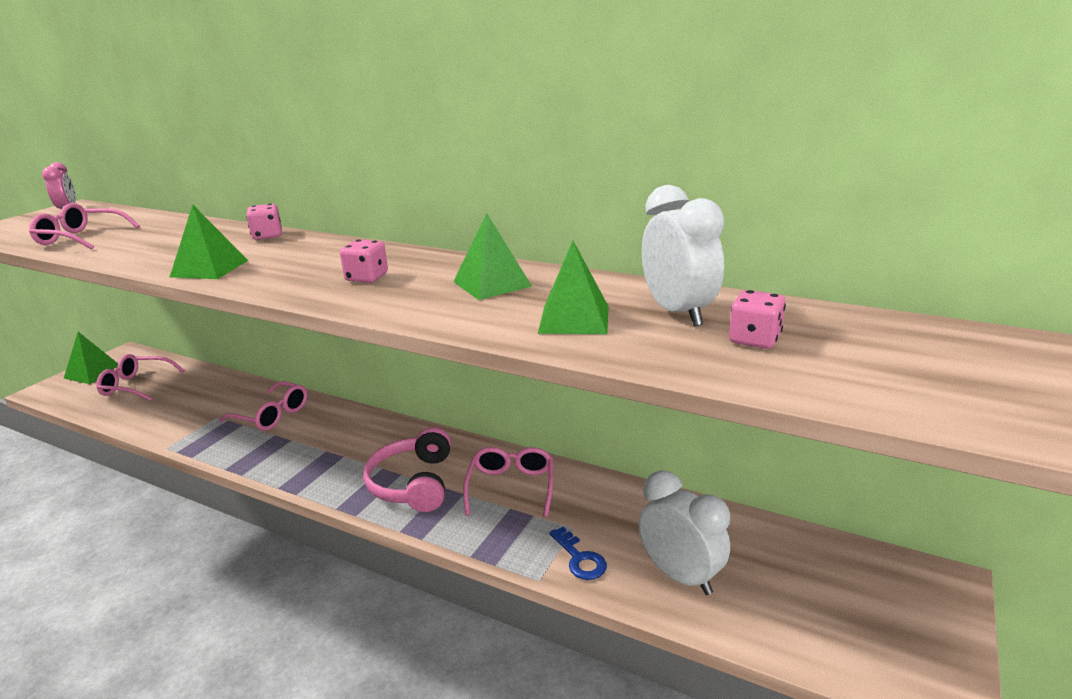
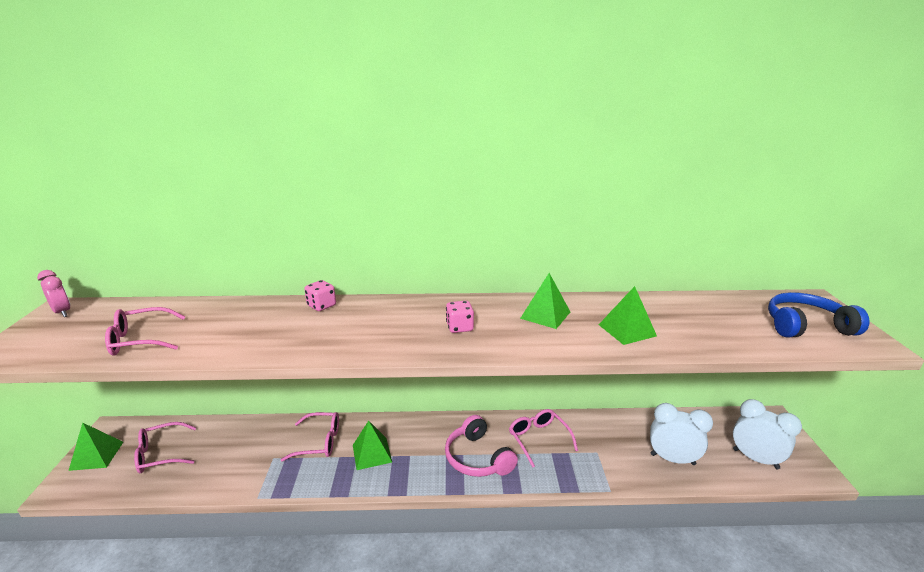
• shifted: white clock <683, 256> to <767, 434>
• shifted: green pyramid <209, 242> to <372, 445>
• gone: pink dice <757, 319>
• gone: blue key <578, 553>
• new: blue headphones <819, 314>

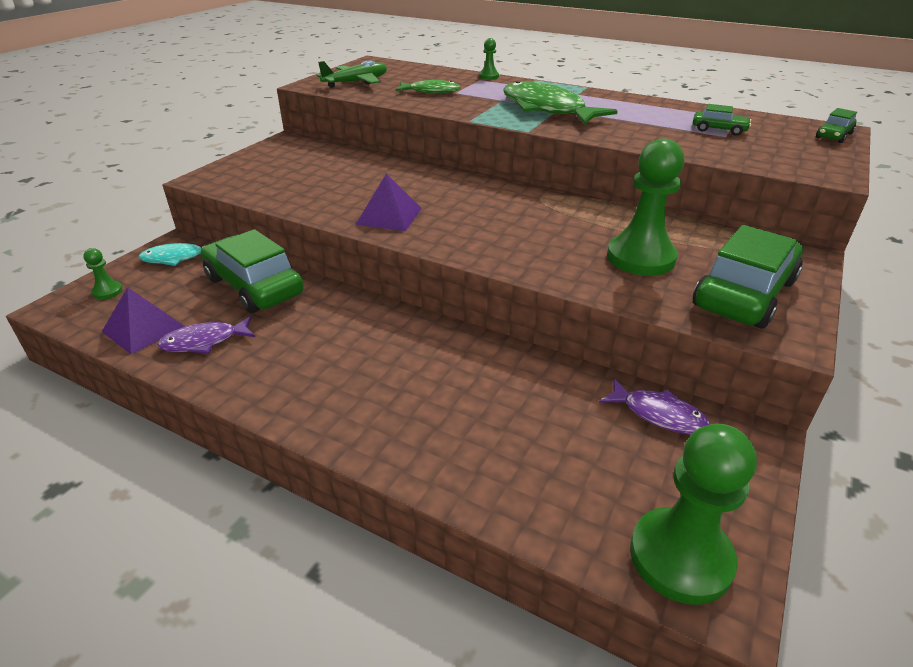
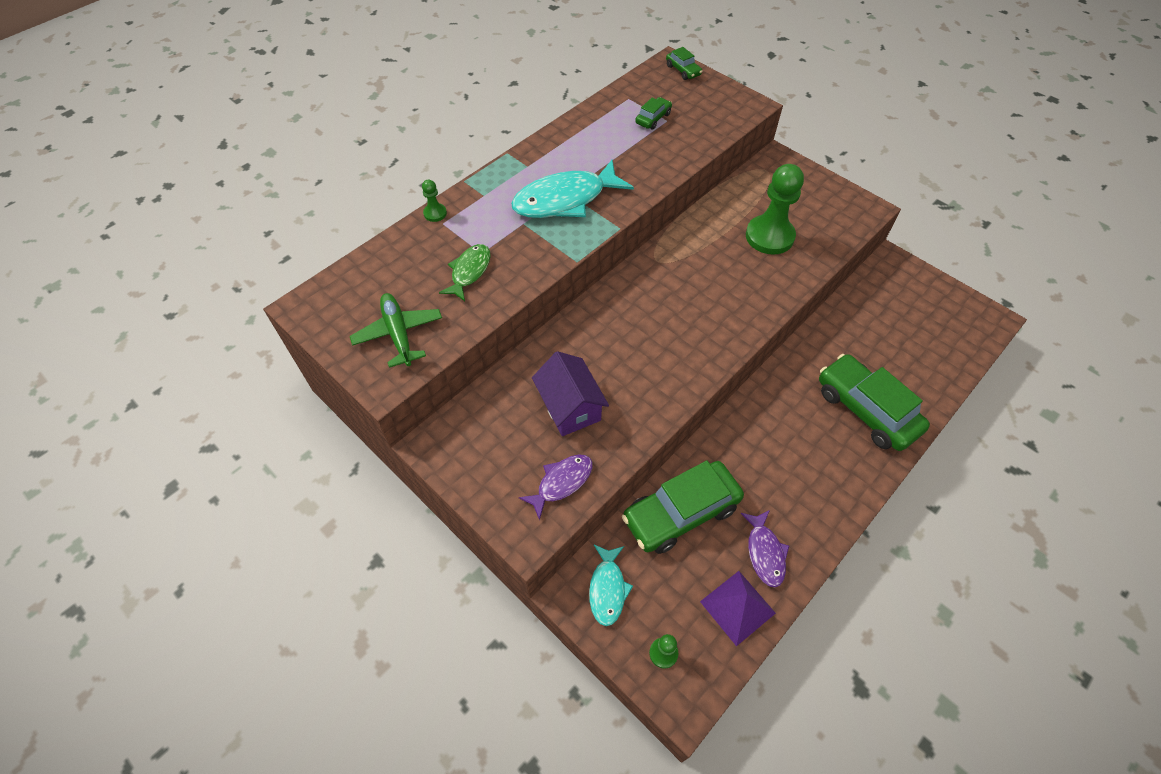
• repainted: green fish <560, 103> to turquoise fish <572, 189>
• gone: purple pyramid <389, 202>
• shifted: green car <748, 276> to <874, 402>
• shifted: purple fish <654, 406> to <556, 488>
• gone: green pawn <693, 514>
• new: purple house <570, 393>

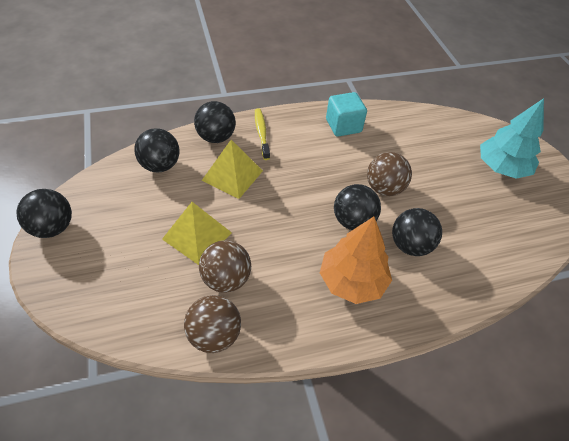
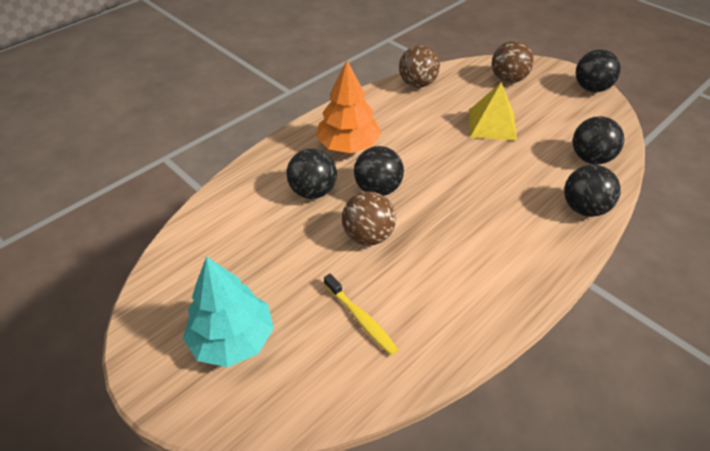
• gone: turquoise cube <346, 114>
• shifted: yellow toothbrush <262, 134> to <361, 315>
• gone: yellow pyramid <232, 169>
• shifted: brown ball <225, 266> to <513, 62>

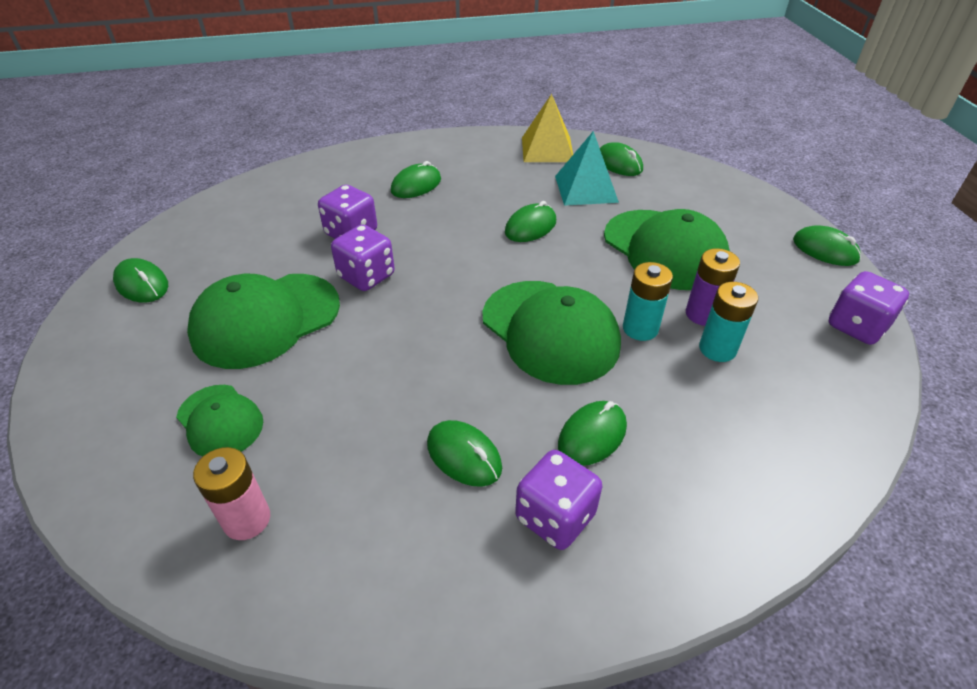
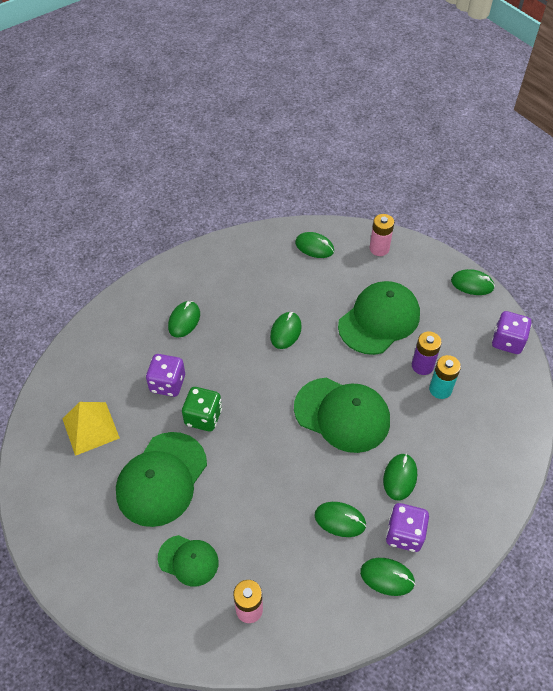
• shifted: yellow pyramid <547, 128> to <91, 429>
• gone: turquoise pyramid <587, 168>
• rotated: green cap <667, 249> = <379, 318> 75 degrees counterclockwise
• repainted: purple dice <363, 257> to green dice <202, 409>
• shifted: green mouse <140, 280> to <387, 577>
• gone: turquoise battery <648, 301>
• new: pink battery <381, 235>

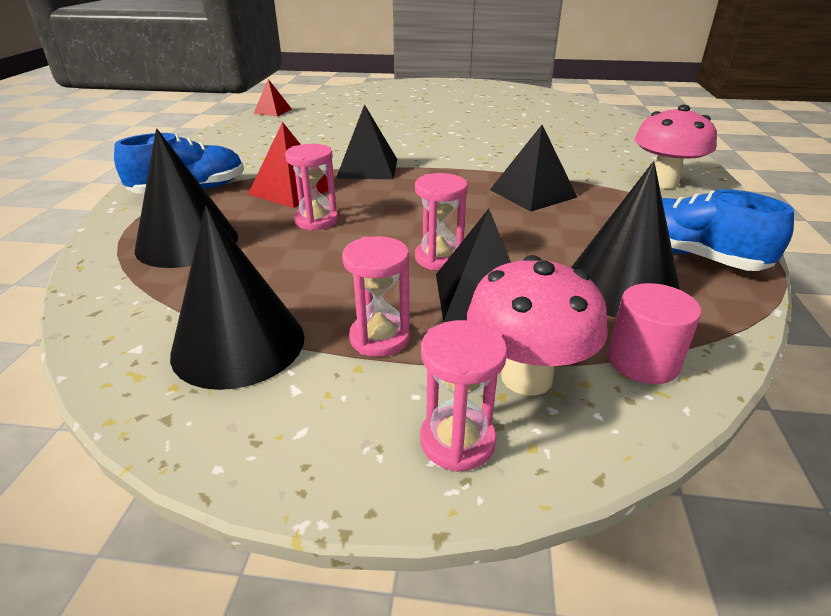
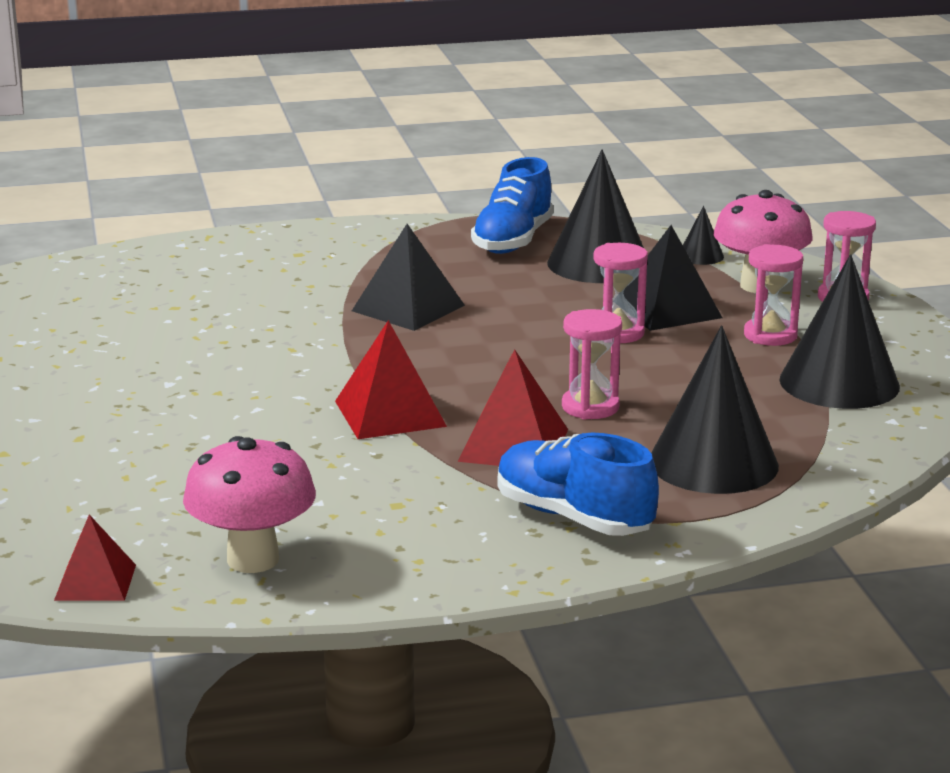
• repainted: black pyramid <366, 141> to red pyramid <391, 379>
• shifted: pink mushroom <676, 147> to <249, 504>
• swapped: pink cylinder <654, 333> to black cone <703, 235>

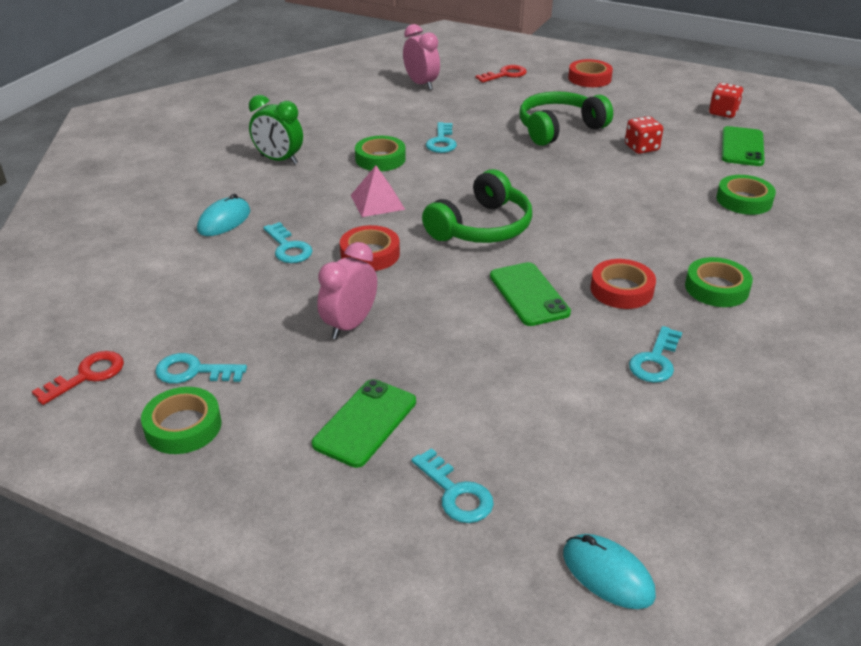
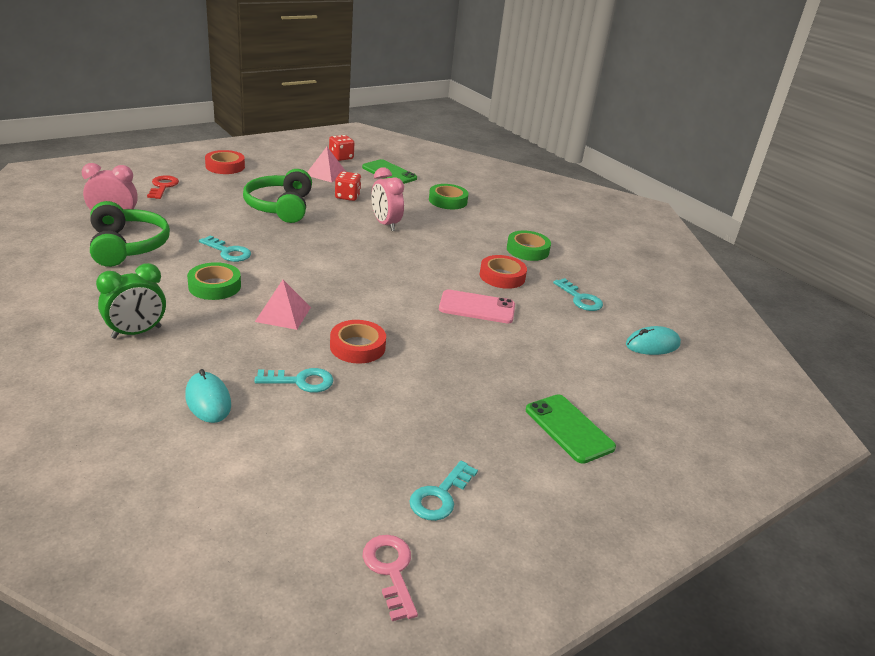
• shifted: green headphones <477, 206> to <130, 234>
• shifted: pink clock <347, 290> to <387, 199>
• repainted: green phone <530, 294> to pink phone <477, 306>
• repainted: red key <78, 378> to pink key <390, 578>
• gone: green tape <181, 420>
• gone: turquoise key <452, 485>
• shifted: turquoise mouse <609, 571> to <653, 340>
• new: pink pyramid <326, 165>

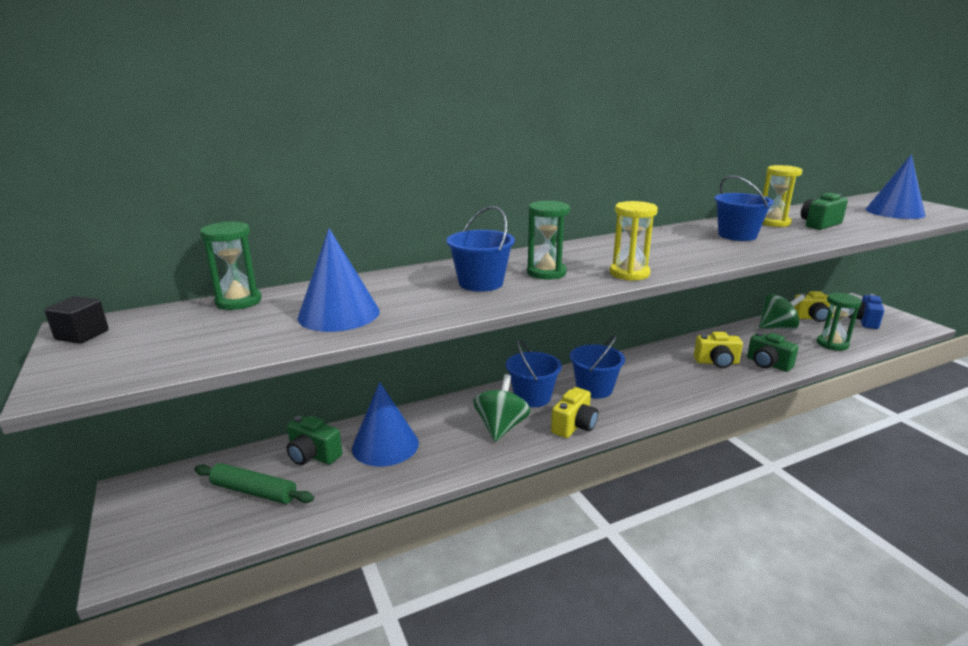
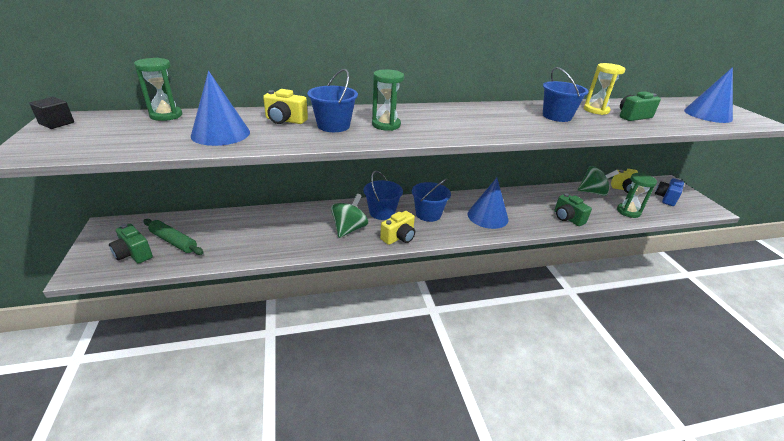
• gone: yellow hourglass <634, 241>
• shifted: yellow camera <718, 350> to <285, 106>
• shifted: blue cone <385, 424> to <488, 203>
• shifted: green camera <314, 440> to <131, 244>

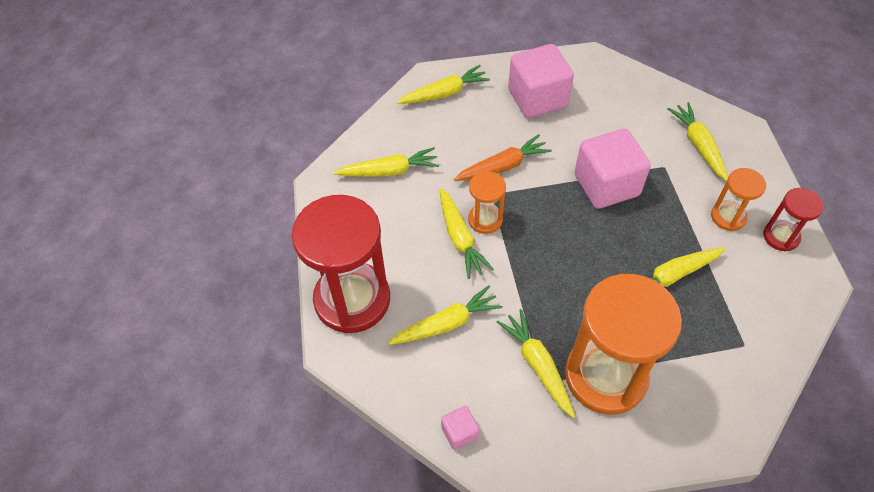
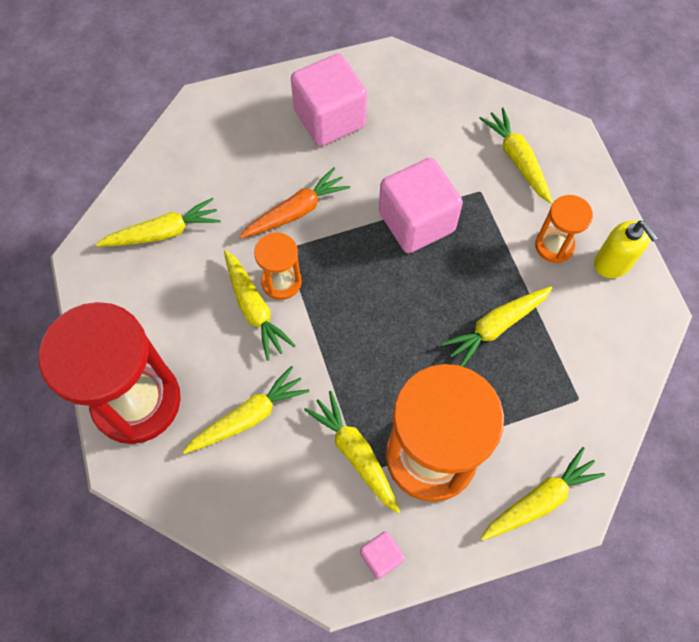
• shifted: yellow carrot <443, 84> to <543, 494>
• swapped: red hourglass <793, 219> to yellow soap dispenser <626, 249>
• shifted: pink cube <460, 428> to <382, 555>

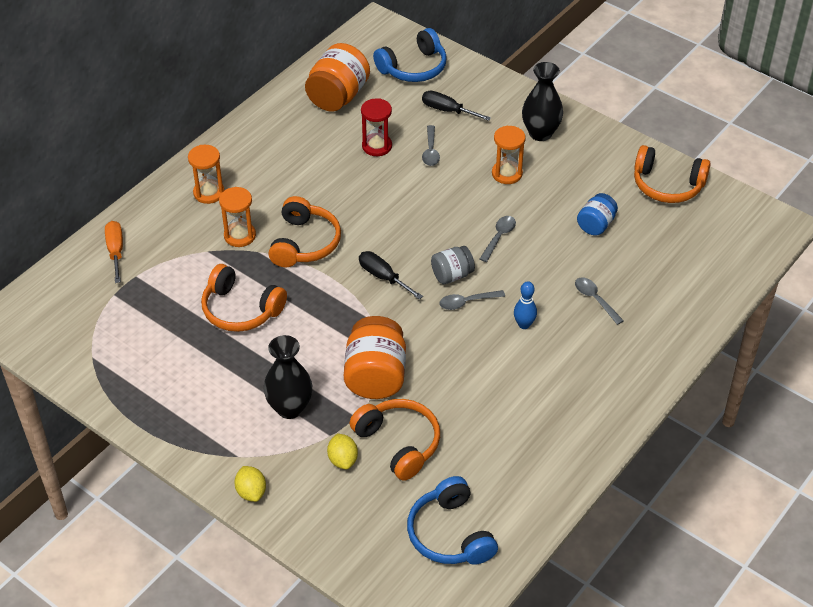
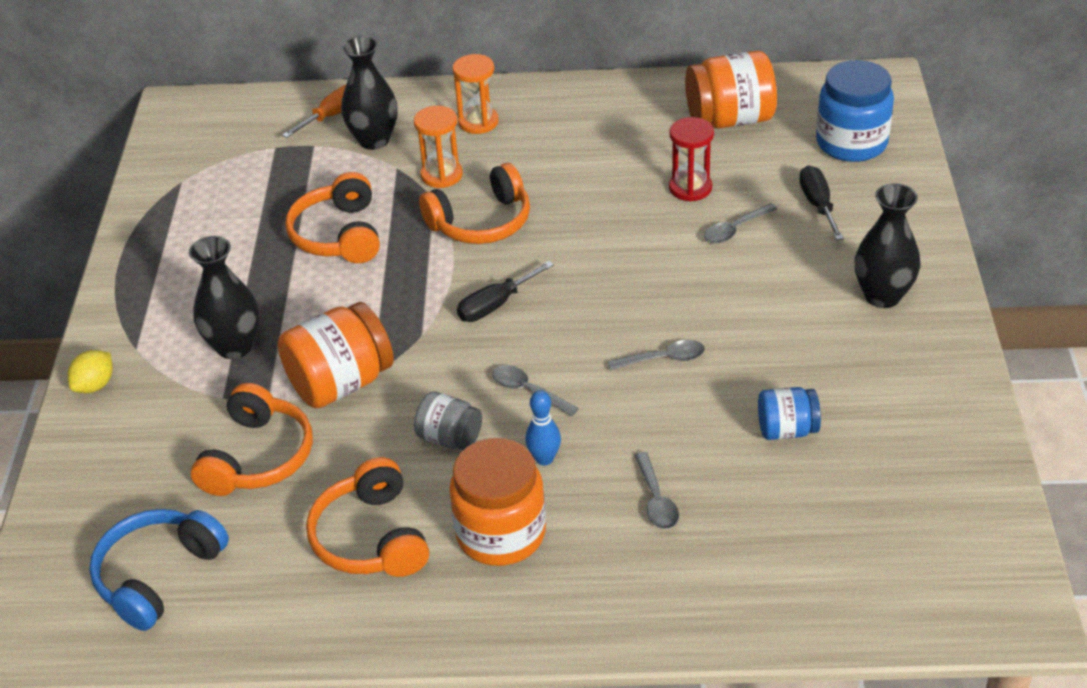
• swapped: blue headphones <410, 55> to blue jar <855, 111>
• gone: orange hourglass <509, 155>
• shifted: orange headphones <672, 174> to <367, 517>
• shifted: grey jar <453, 265> to <448, 420>
• rotated: black screwdriver <391, 275> = <505, 291> 135 degrees counterclockwise
• rotated: grey spoon <599, 301> = <656, 490> 150 degrees clockwise
• gone: yellow lemon <342, 451>
• new: black vase <369, 93>
• new: orange jar <497, 502>

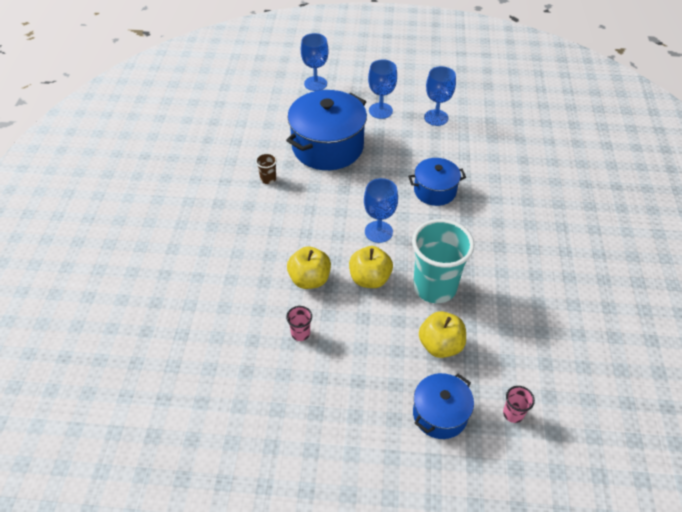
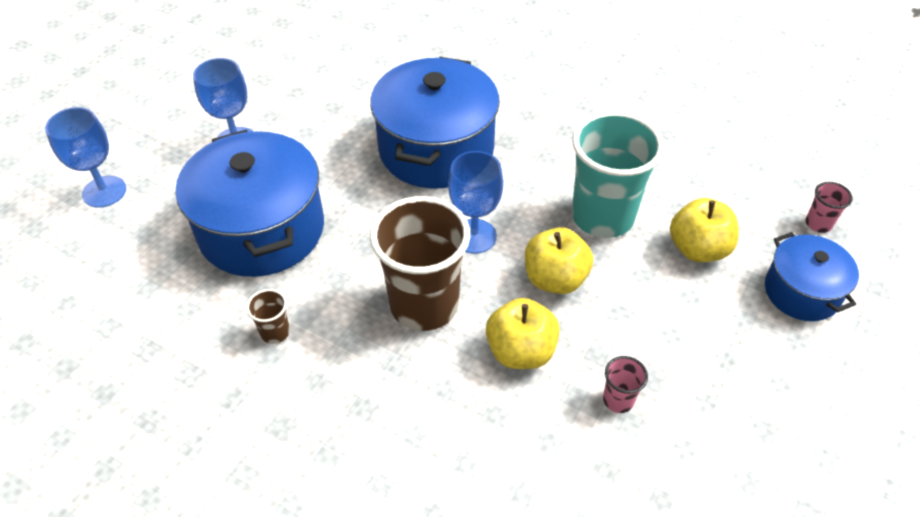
• gone: blue goblet <440, 96>
• scaled: blue pot <437, 182> = <435, 123> x1.78
• new: brown cup <420, 263>

